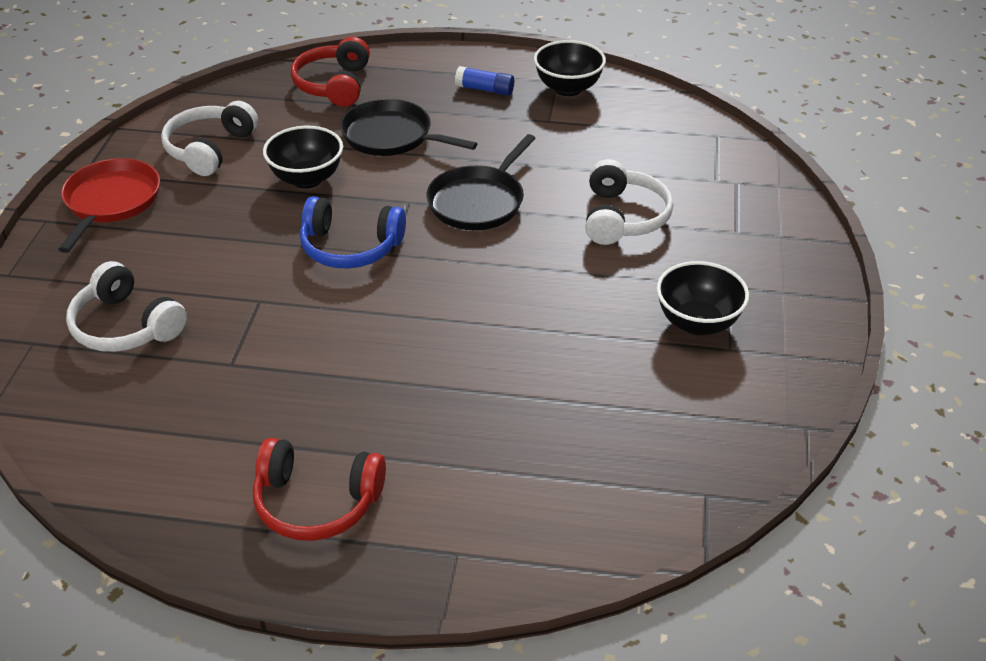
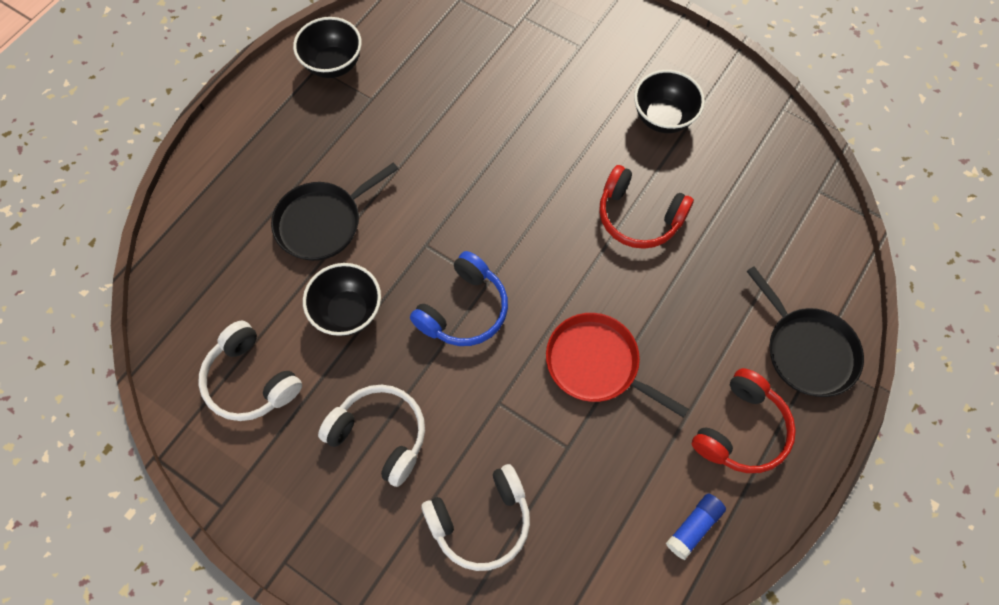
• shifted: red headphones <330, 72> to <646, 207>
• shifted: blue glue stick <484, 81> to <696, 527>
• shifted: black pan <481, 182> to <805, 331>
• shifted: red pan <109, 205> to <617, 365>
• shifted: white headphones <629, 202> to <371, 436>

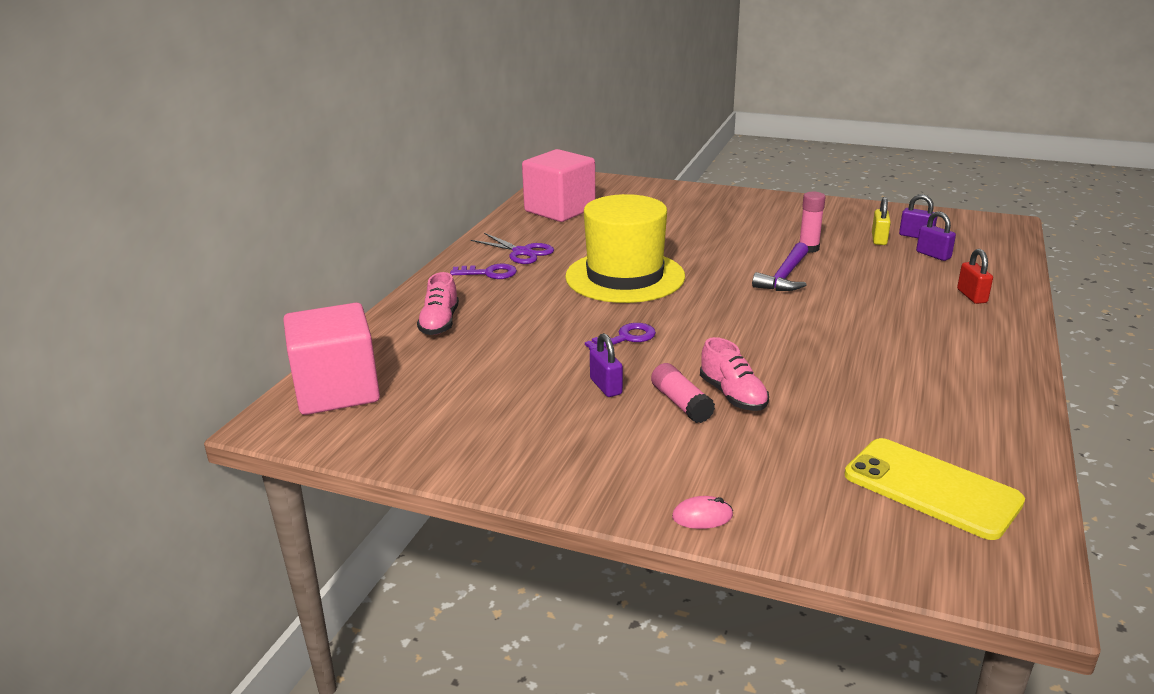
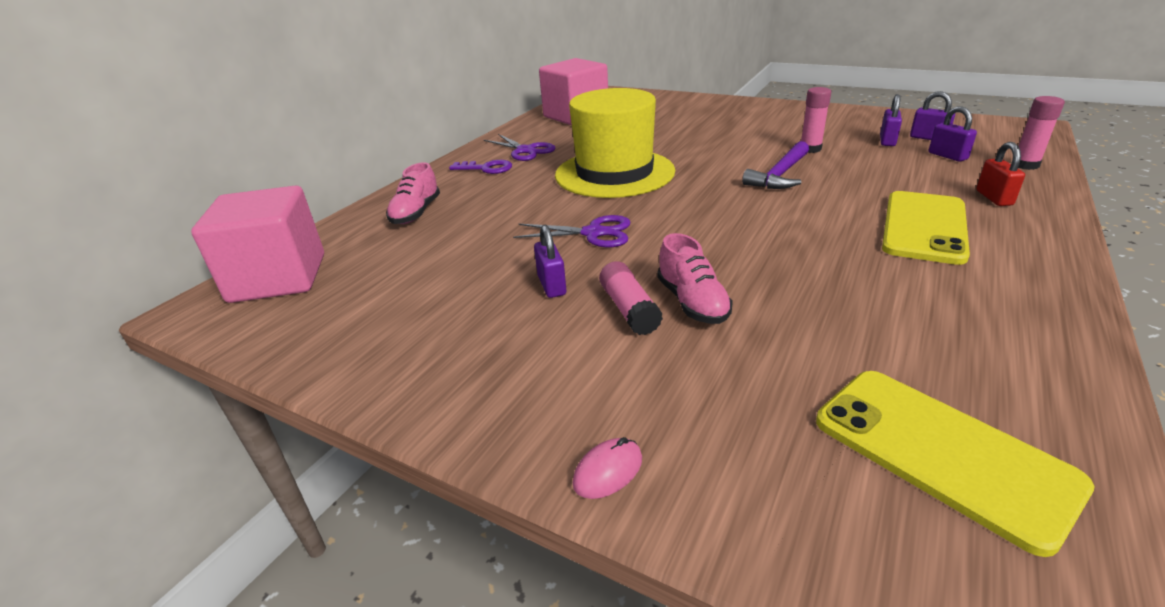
• repainted: yellow padlock <881, 221> to purple padlock <891, 120>
• swapped: purple key <620, 336> to purple scissors <571, 231>
• rotated: pink mouse <702, 512> = <607, 468> 45 degrees counterclockwise
• new: pink glue stick <1041, 133>
• new: yellow phone <926, 228>

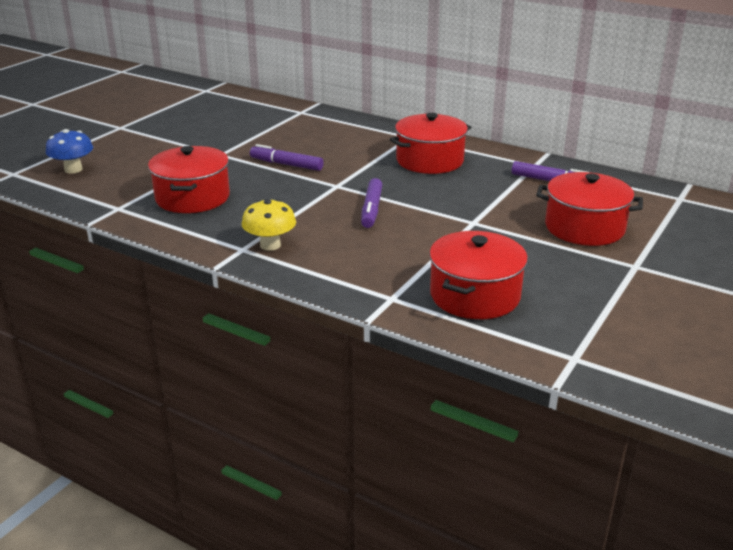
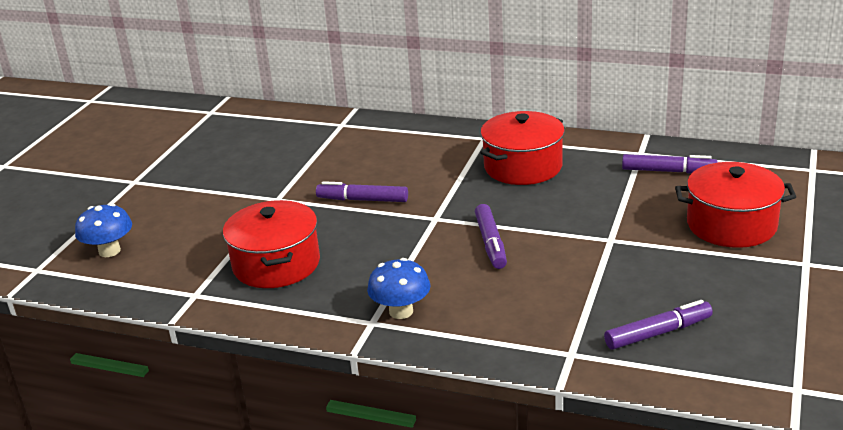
• repainted: yellow mushroom <269, 225> to blue mushroom <398, 288>
• swapped: red pot <478, 275> to purple marker <658, 325>

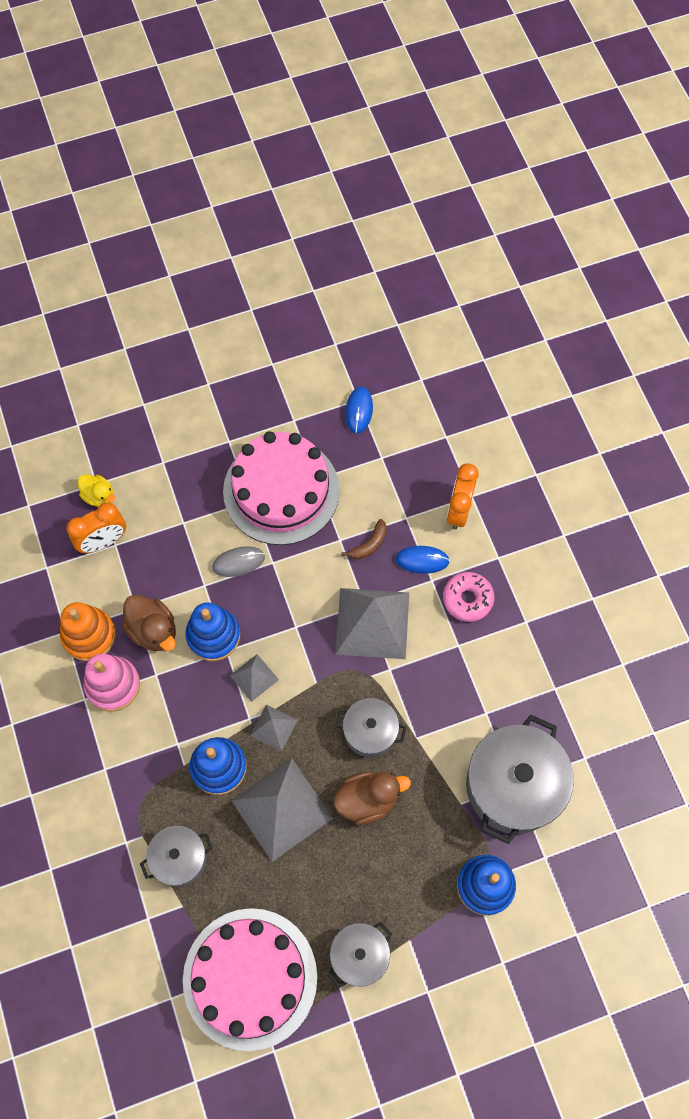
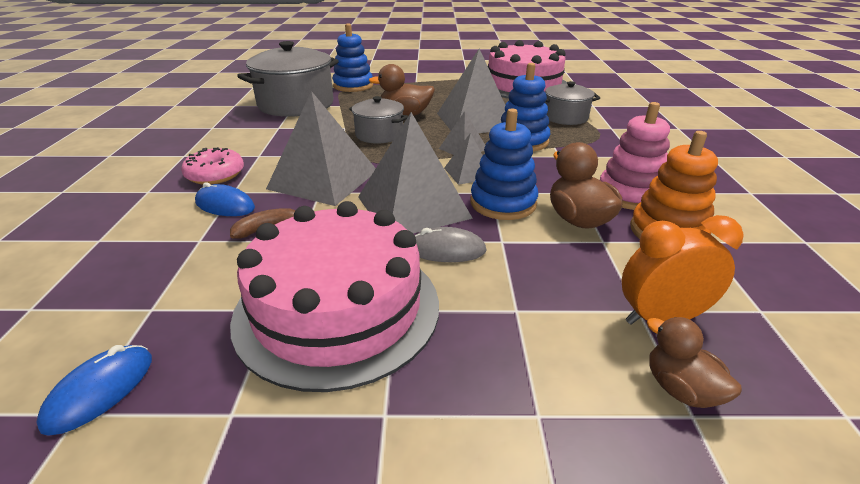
• gone: orange clock <463, 496>
• repainted: yellow duck <96, 490> to brown duck <694, 362>
• gone: grey pot <359, 955>
• new: grey pyramid <415, 173>

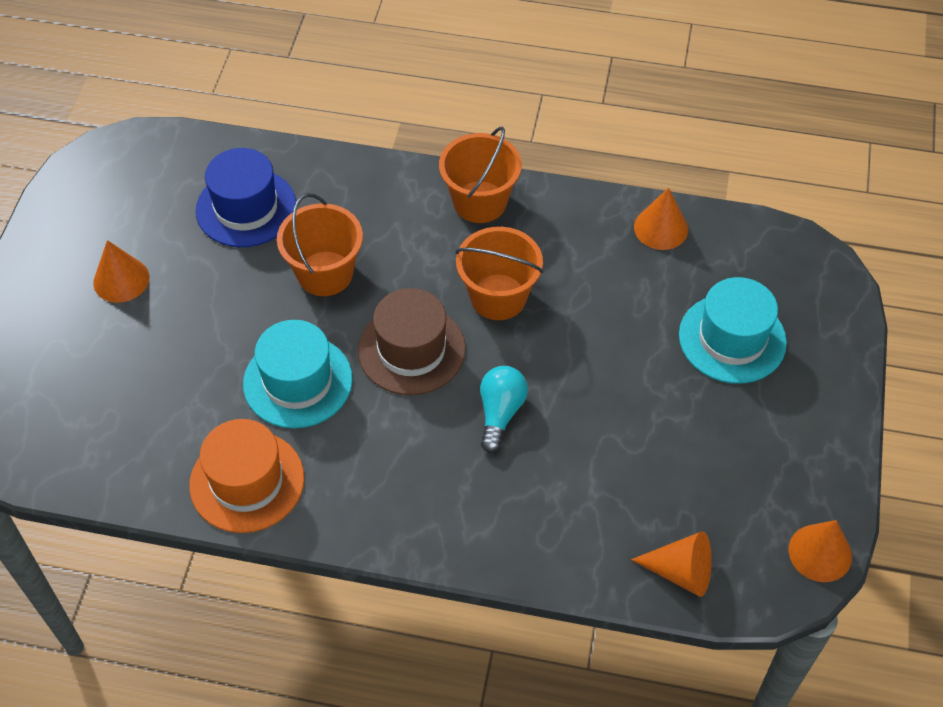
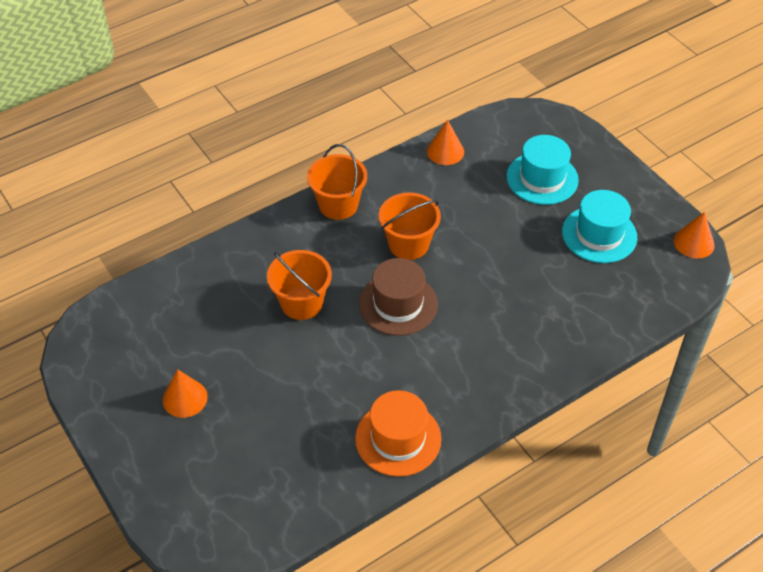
• gone: blue hat <246, 197>
• shifted: turquoise hat <298, 374> to <599, 226>
• gone: turquoise light bulb <504, 409>
• gone: orange cone <671, 564>

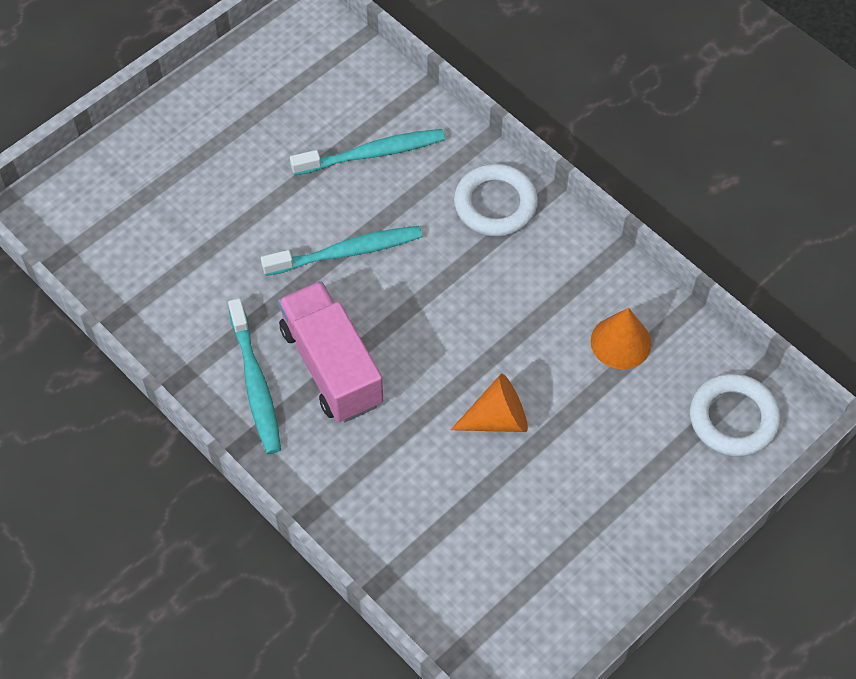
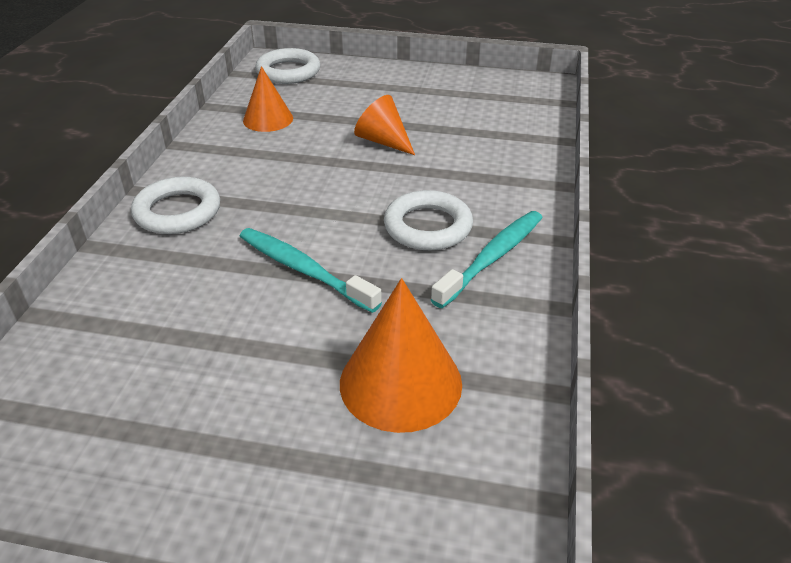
• gone: turquoise toothbrush <367, 152>
• swapped: pink truck <330, 351> to white ring <428, 220>
• new: orange cone <401, 355>

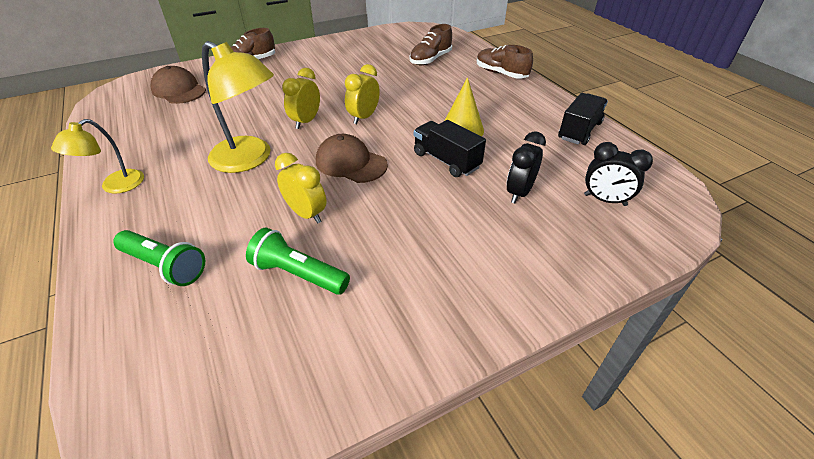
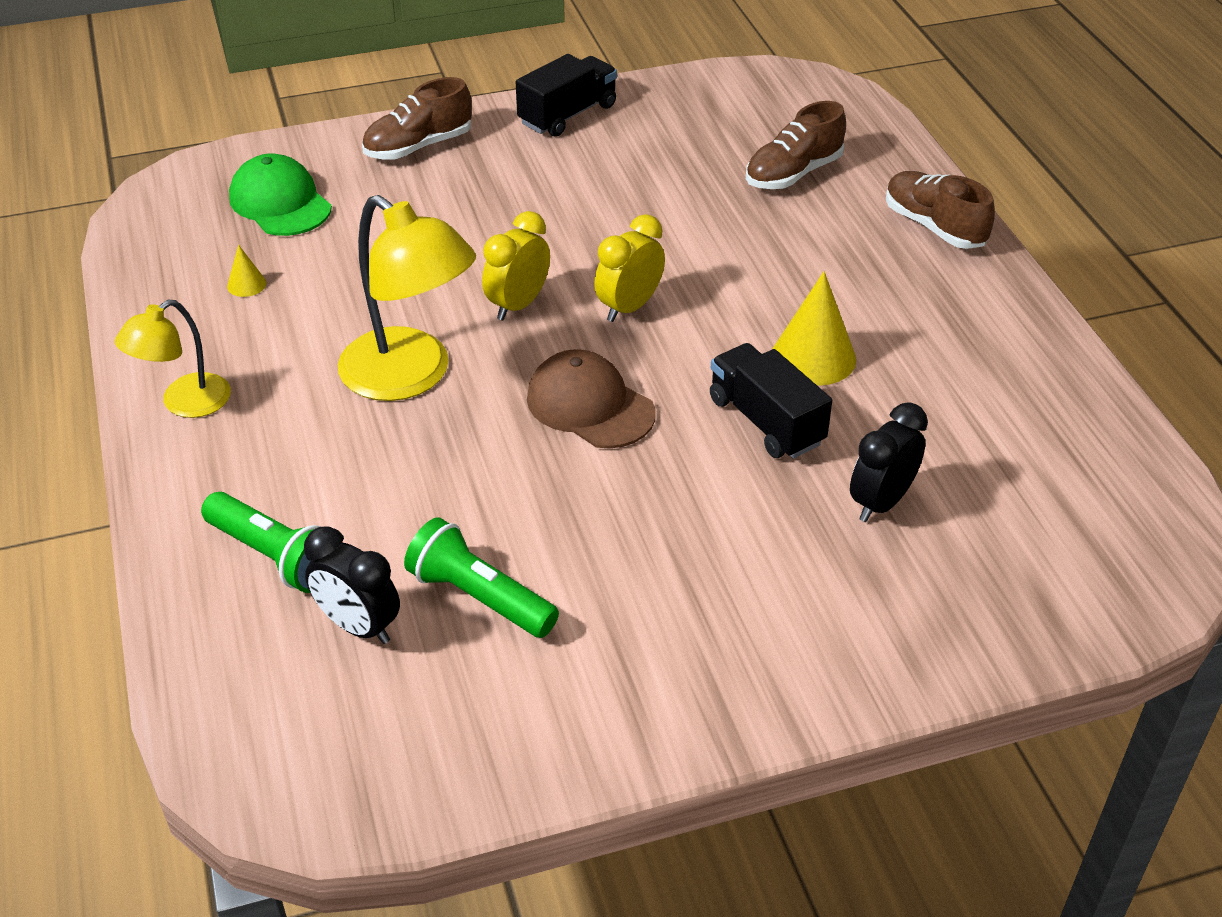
• repainted: brown cap <178, 85> to green cap <280, 195>
• shifted: black truck <583, 119> to <566, 95>
• shifted: black clock <618, 174> to <352, 585>
• gone: yellow clock <301, 188>
• new: yellow cone <246, 271>

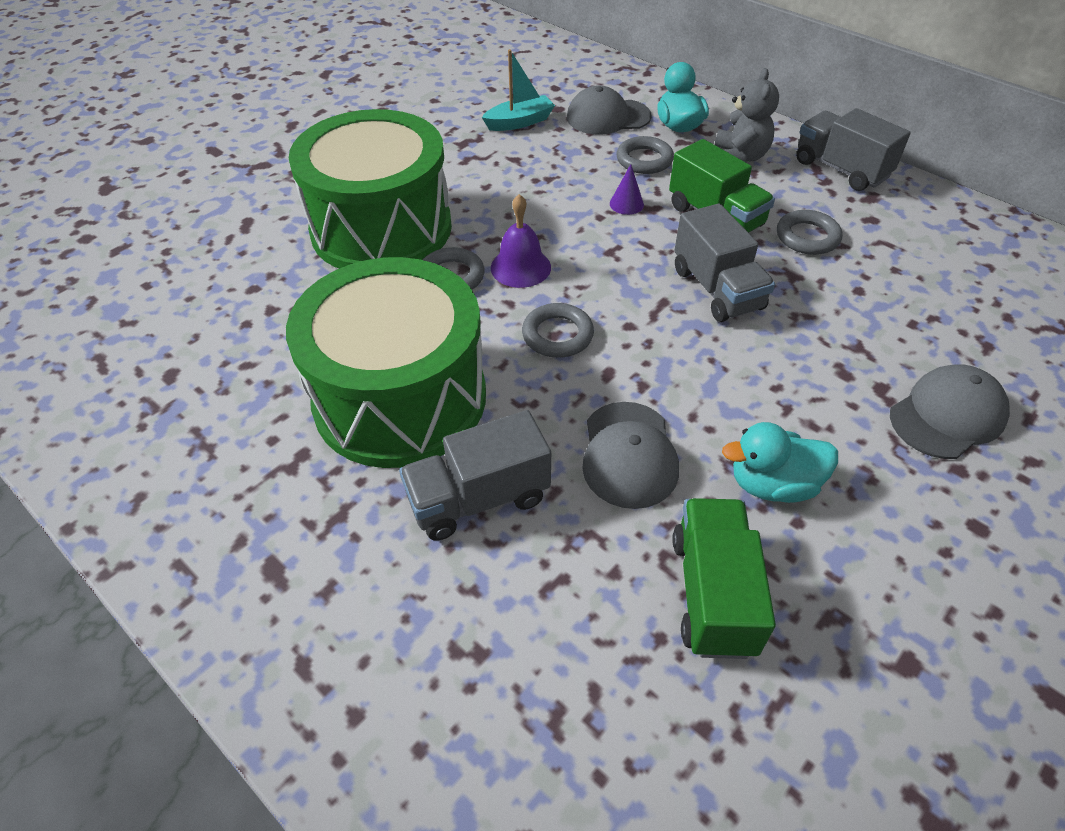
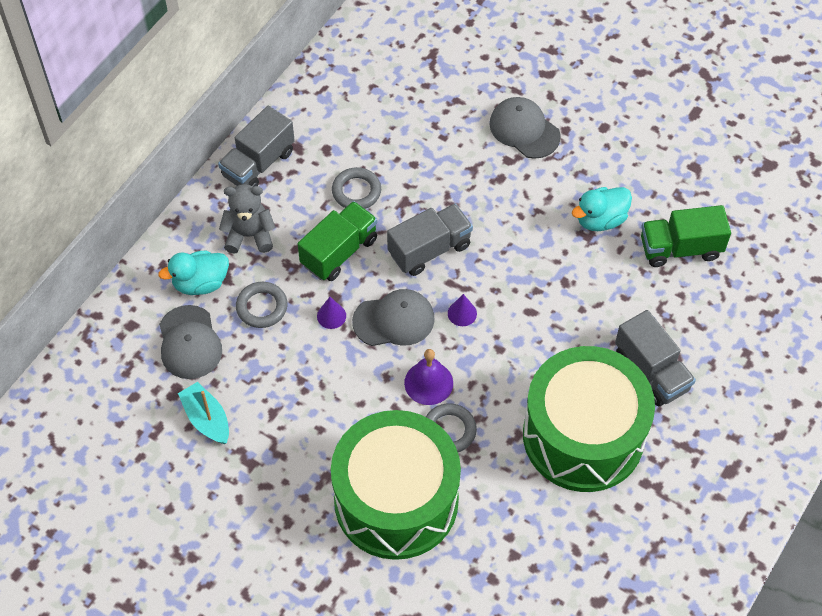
• gone: grey ring <558, 330>
• shifted: grey cap <630, 455> to <393, 317>
• rotated: turquoise duck <780, 462> = <602, 209> 75 degrees clockwise
• new: purple cone <462, 310>

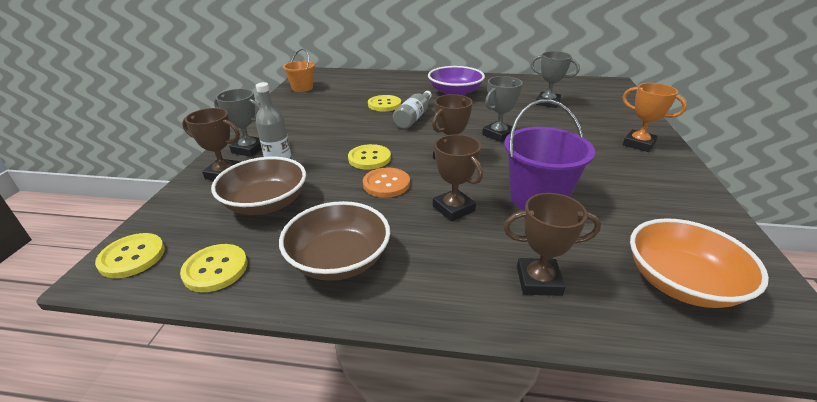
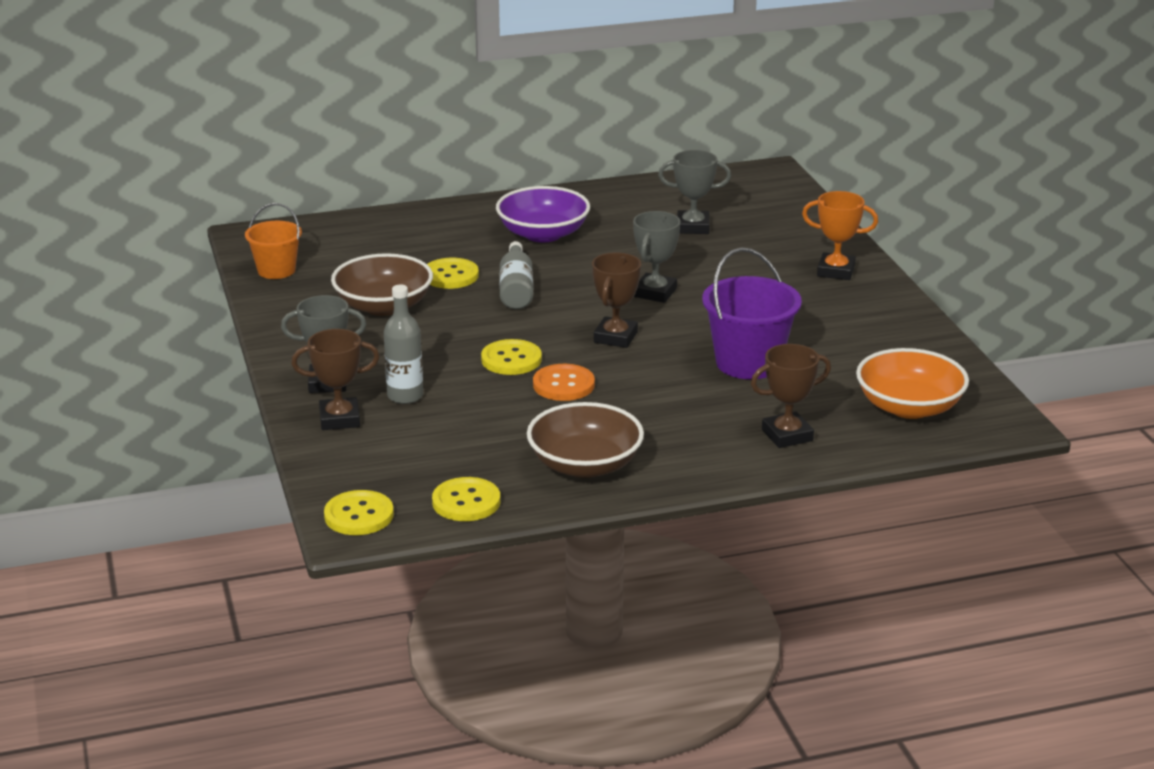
• gone: brown trophy <458, 177>
• shifted: brown bowl <258, 185> to <382, 284>

